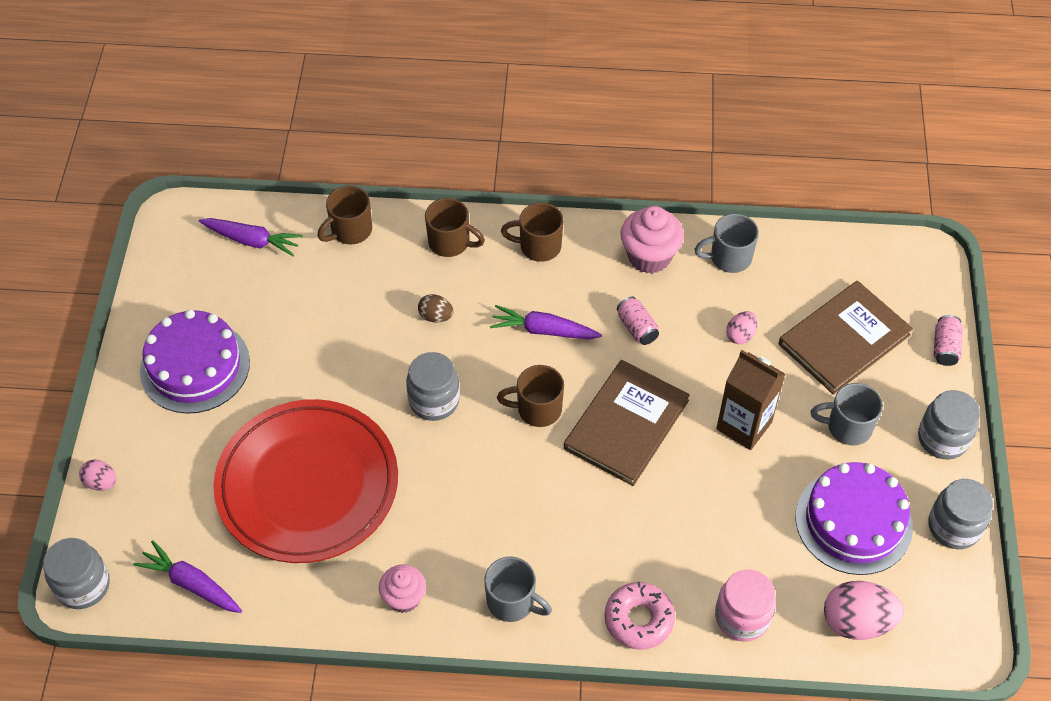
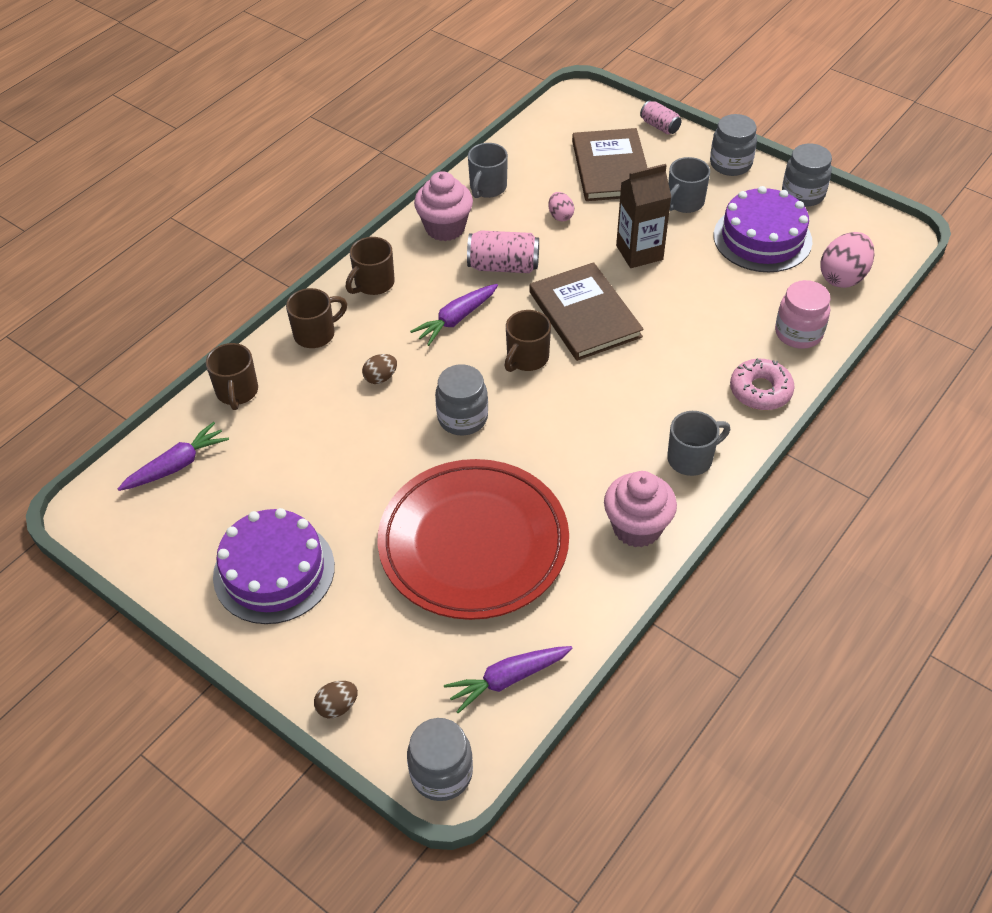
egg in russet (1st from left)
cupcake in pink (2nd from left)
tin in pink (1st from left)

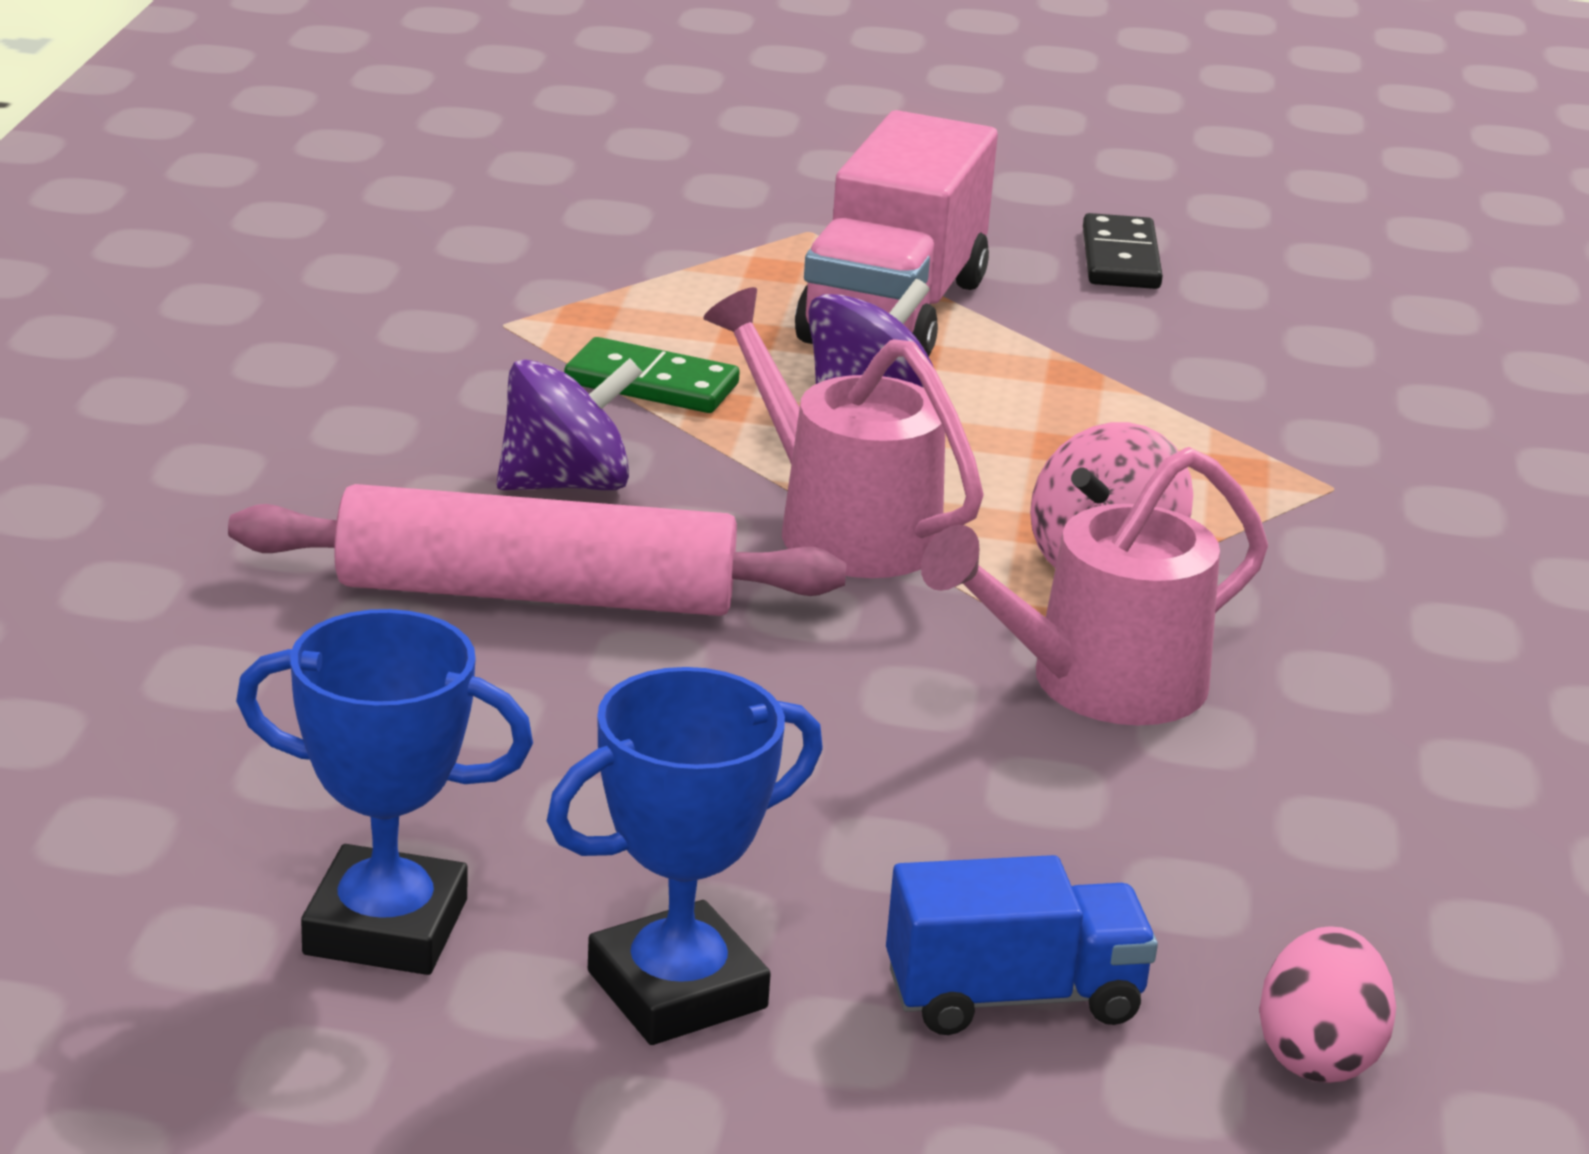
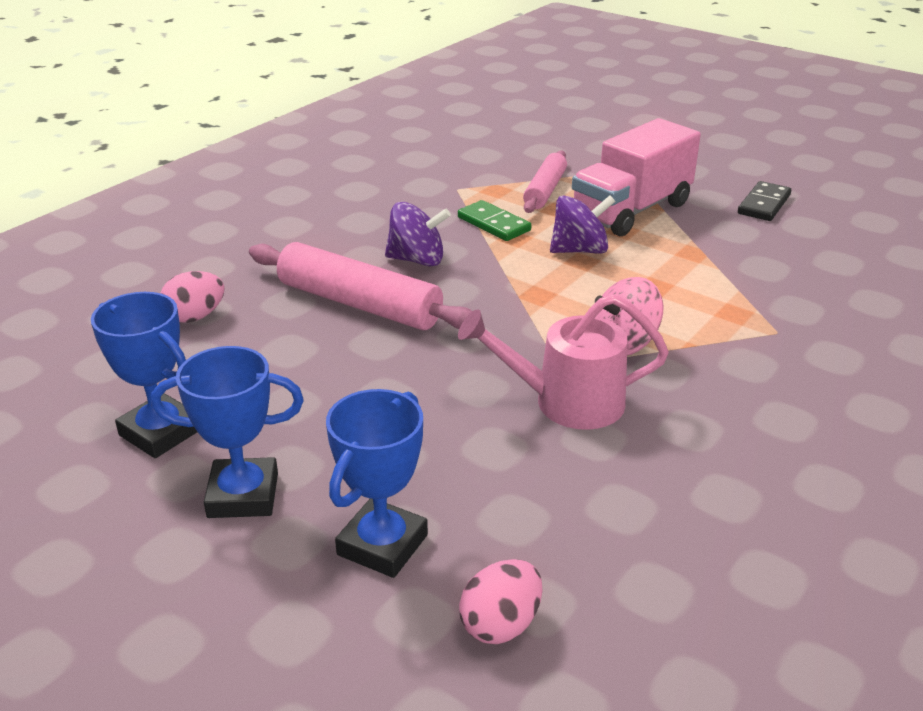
watering can in pink (1st from left in the first image)
egg in pink (1st from left)
rolling pin in pink (2nd from left)
prize cup in cobalt (3rd from left)

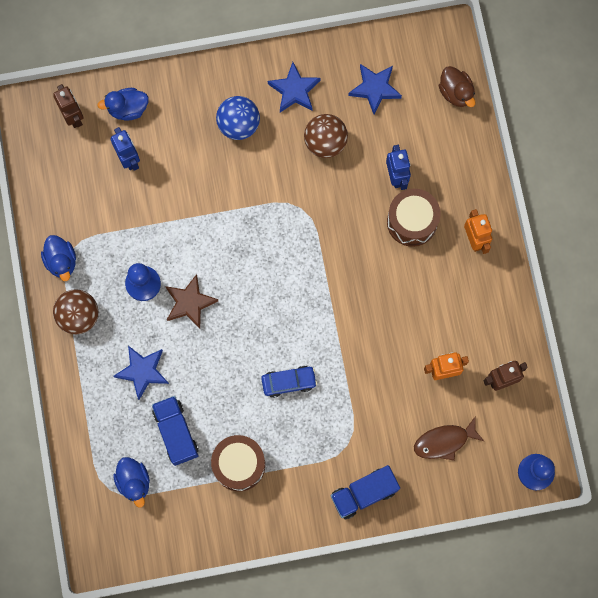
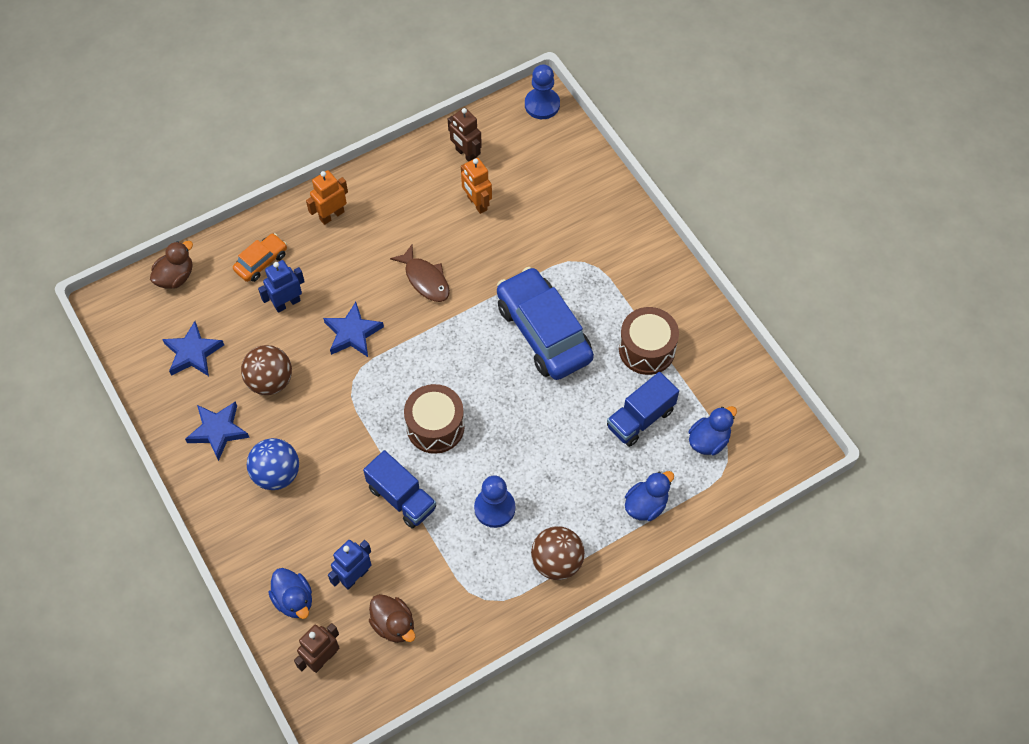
five-pointed star in russet
automobile in bright orange
rubber duck in russet (2nd from left)
rubber duck in cobalt (2nd from left)
five-pointed star in cobalt (3rd from left)
lorry in cobalt (1st from left)
snare drum in russet (1st from left)
fish in russet
automobile in cobalt

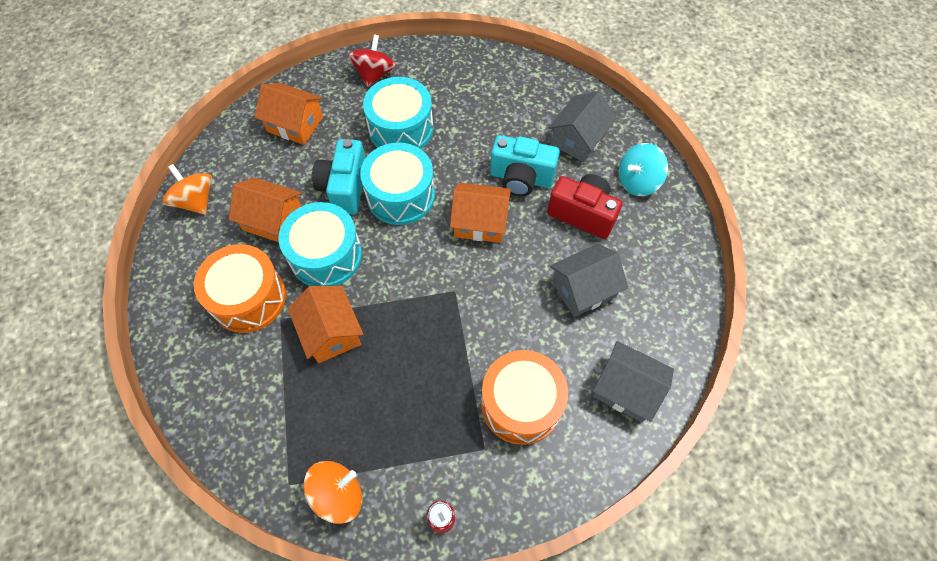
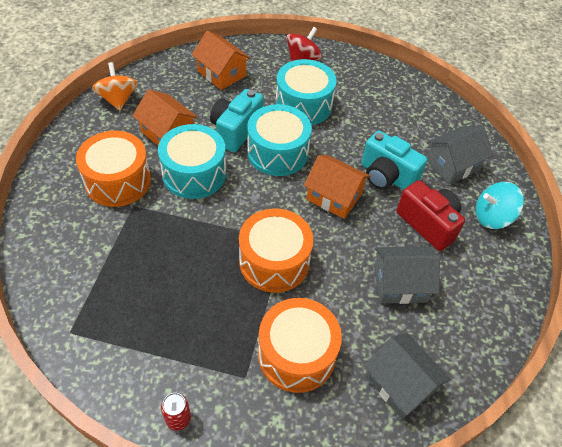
toy house in bright orange (3rd from left in the first image)
spinning top in bright orange (2nd from left in the first image)
snare drum in bright orange (2nd from left)

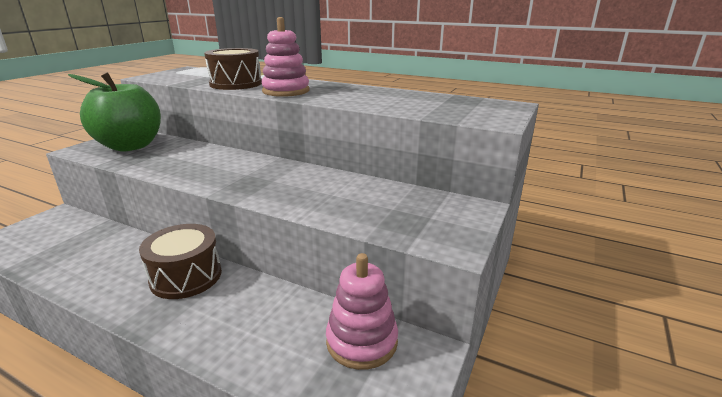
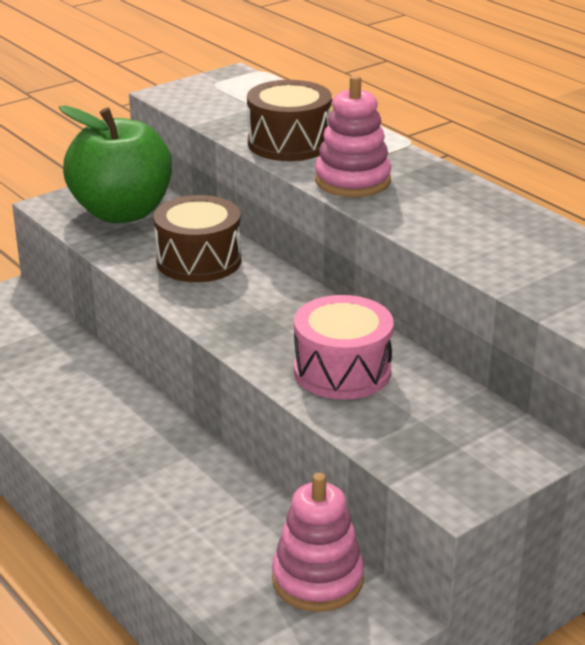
snare drum in pink
snare drum in russet (1st from left)

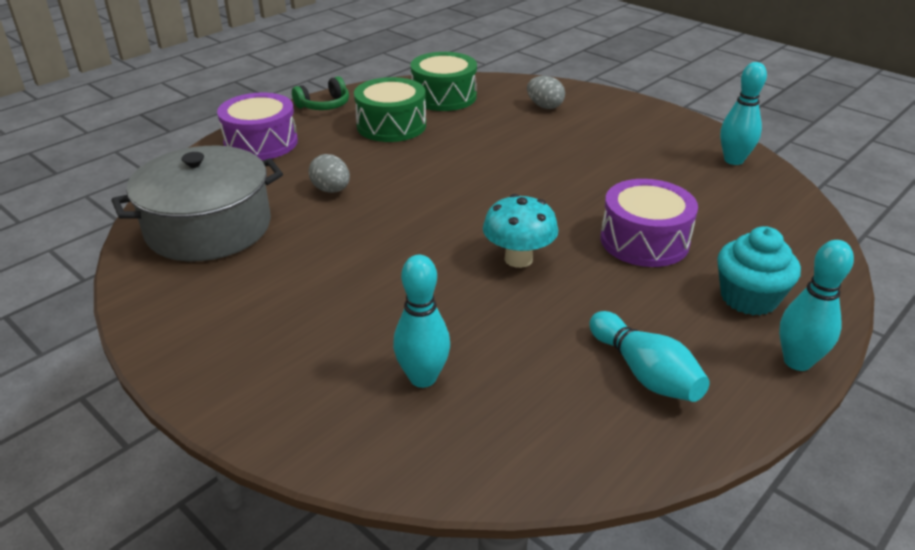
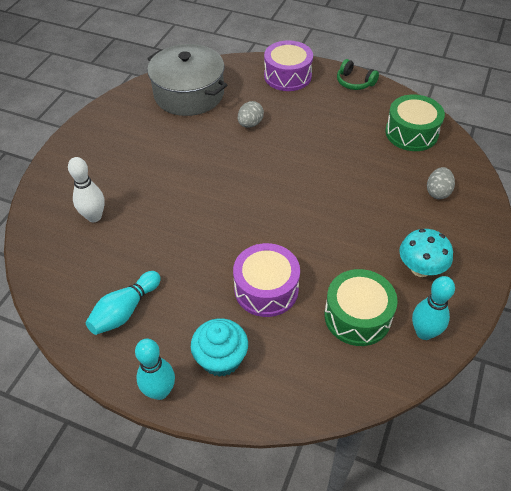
snare drum in green (1st from left)
fungus in teal
skittle in pure white

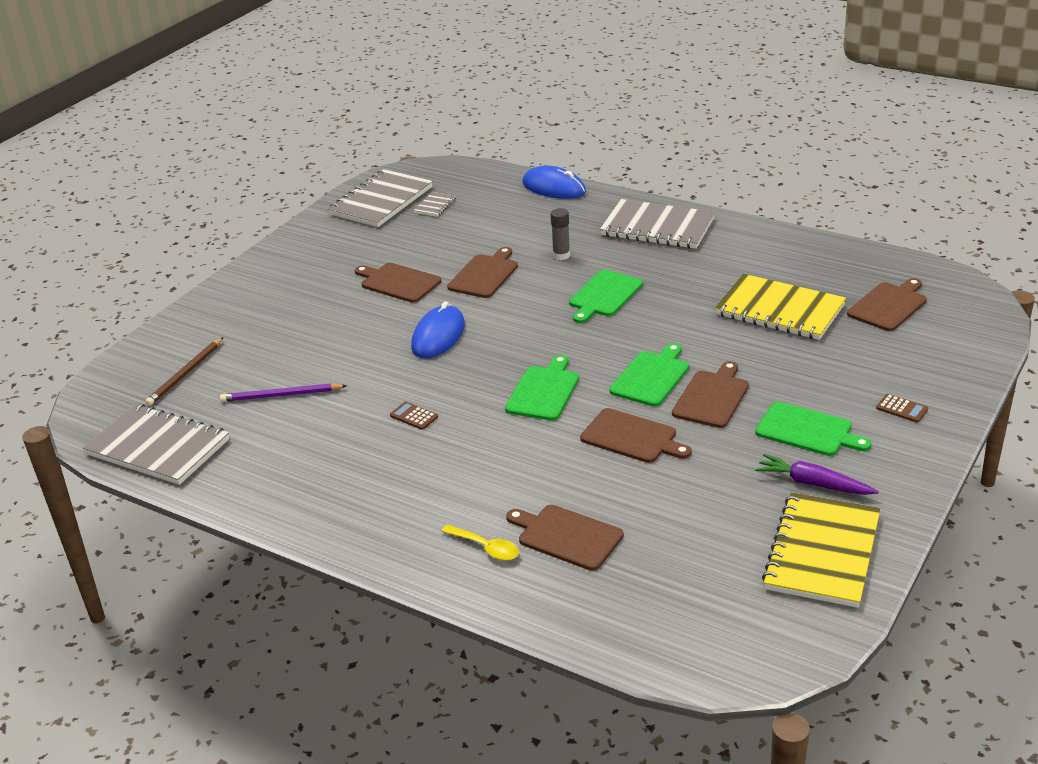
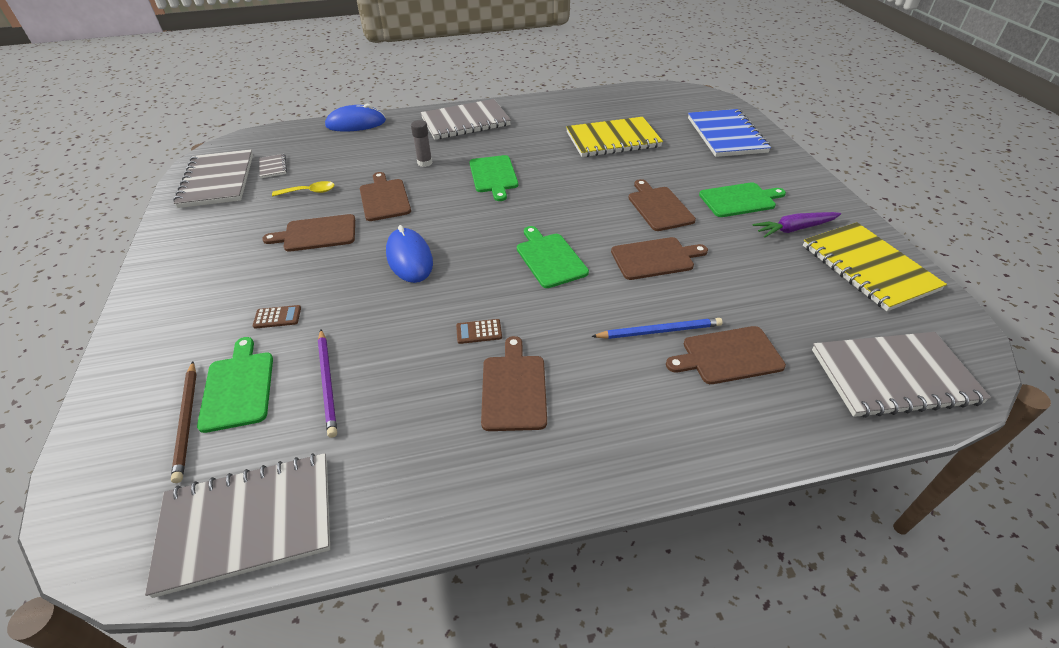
lead pencil in cobalt
notepad in cobalt
notepad in ash-grey (5th from left)
spoon in golden
cutting board in green (1st from left)
cutting board in russet (3rd from left)
calculator in russet (1st from left)
lead pencil in royal purple

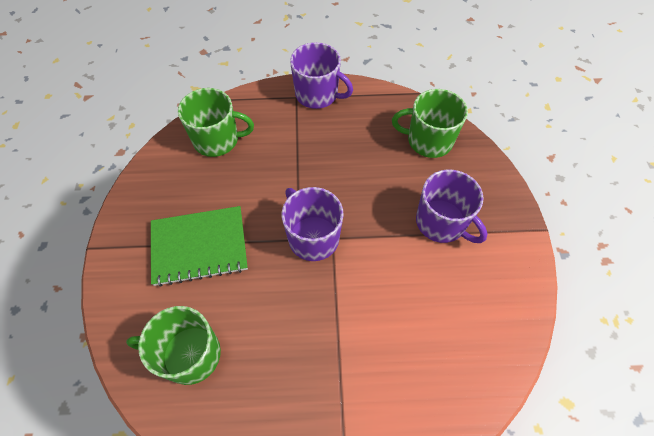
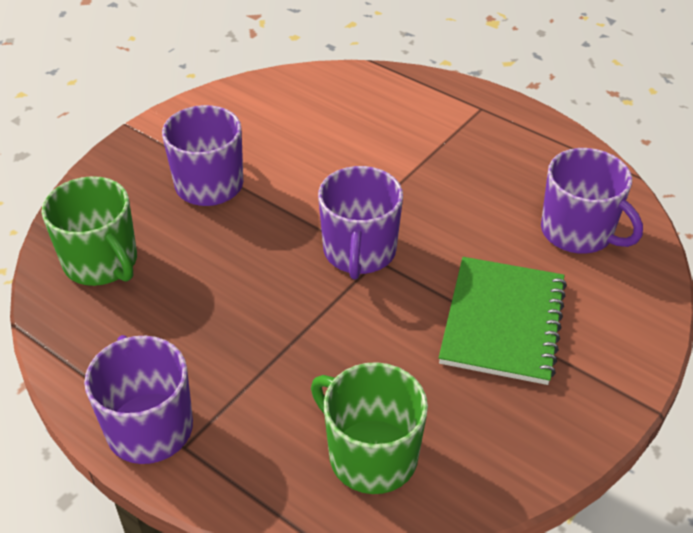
coffee mug in royal purple (4th from left)
notepad in green

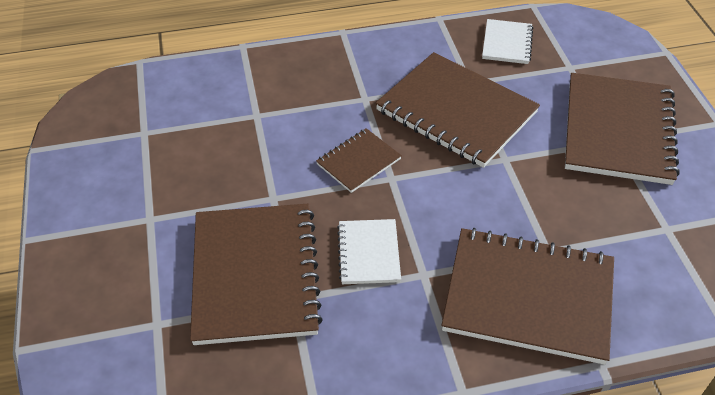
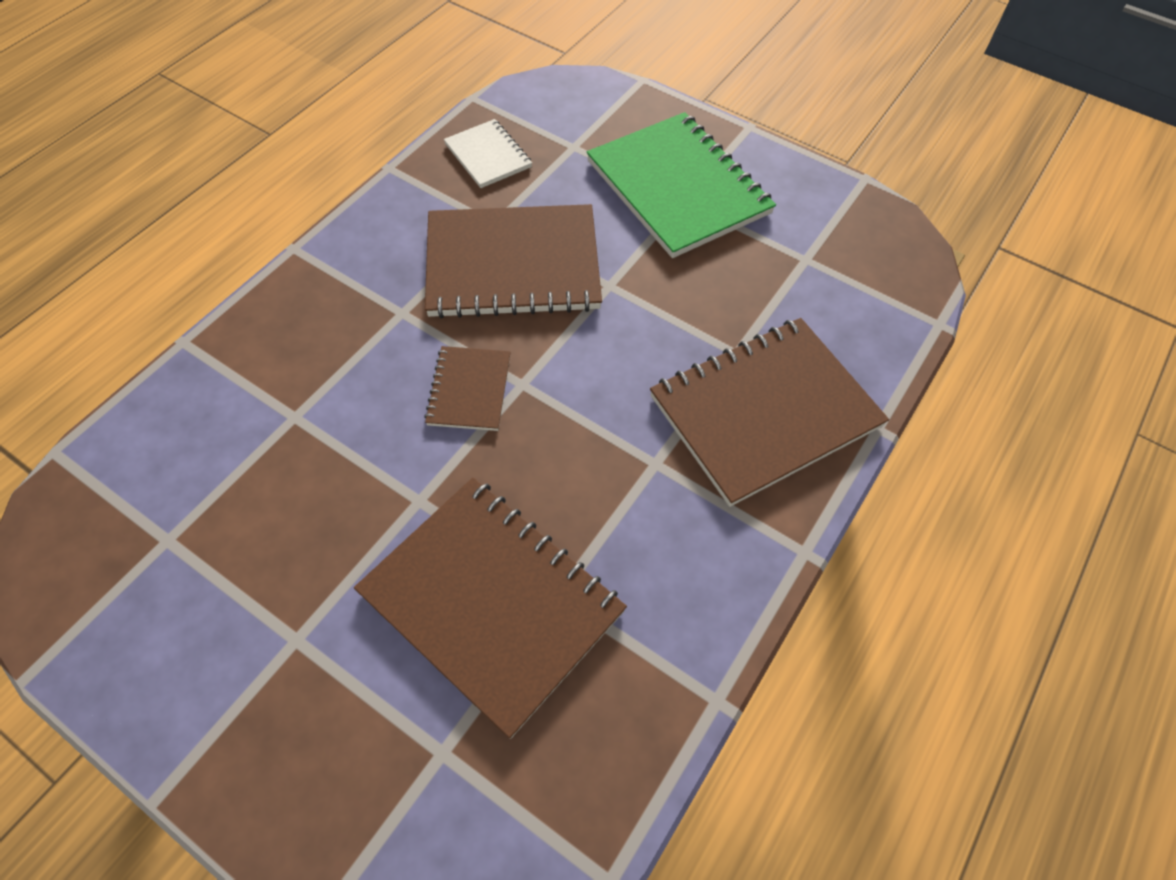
notepad in pure white (1st from left in the first image)
notepad in green

